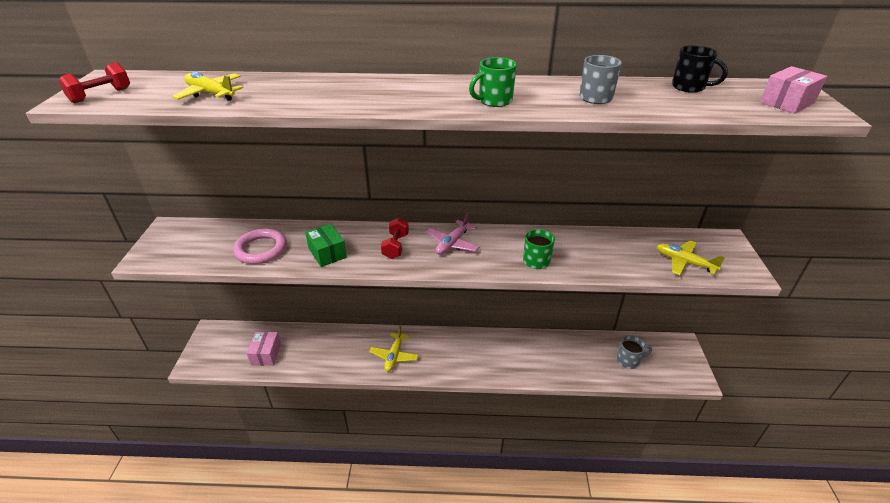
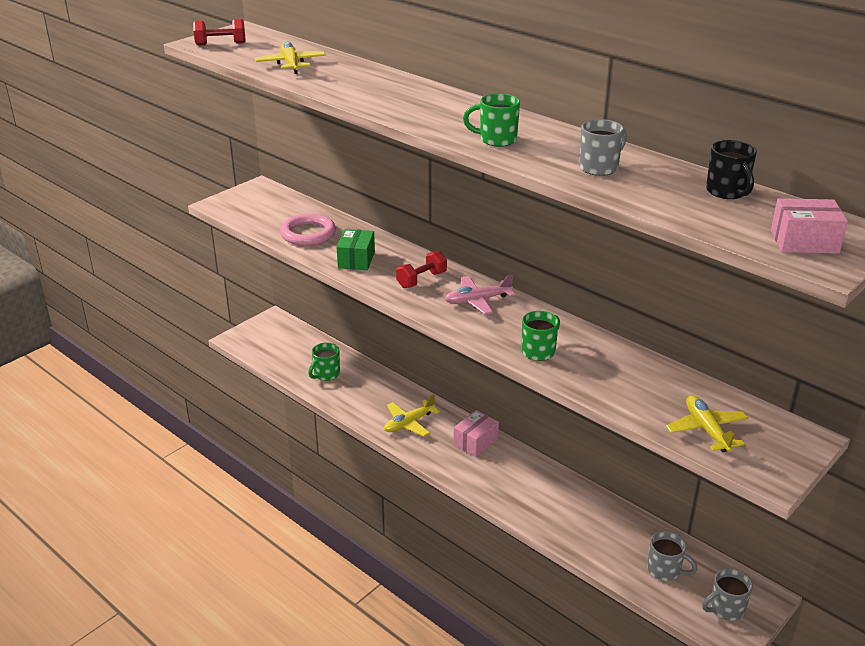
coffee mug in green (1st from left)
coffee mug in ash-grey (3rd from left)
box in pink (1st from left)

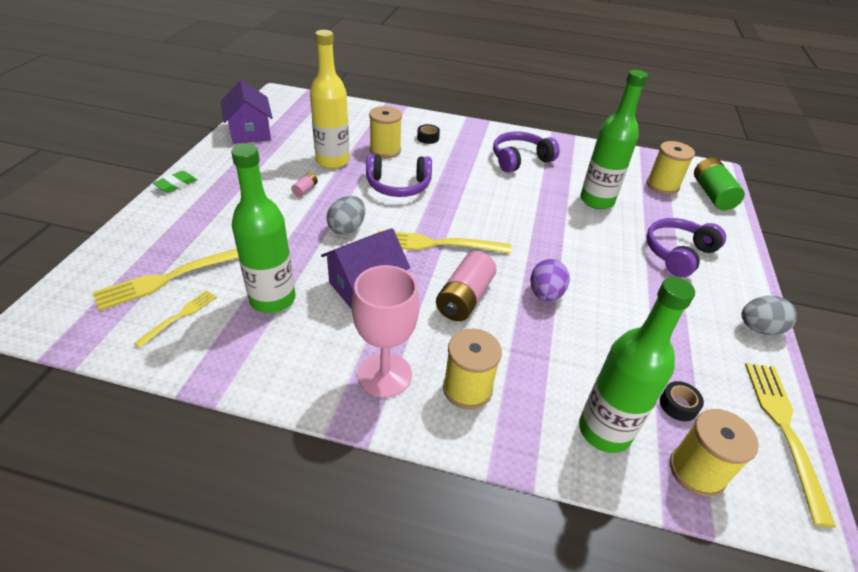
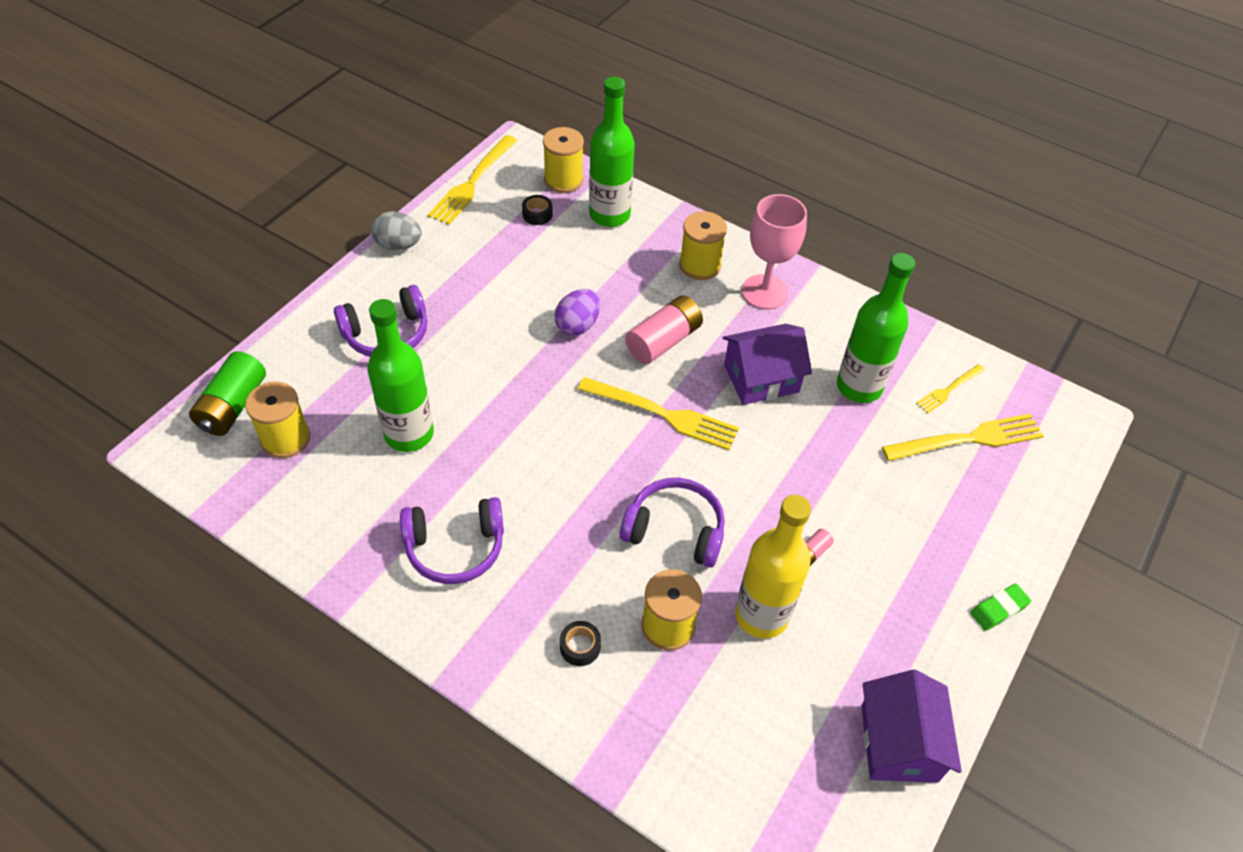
egg in ash-grey (1st from left in the first image)

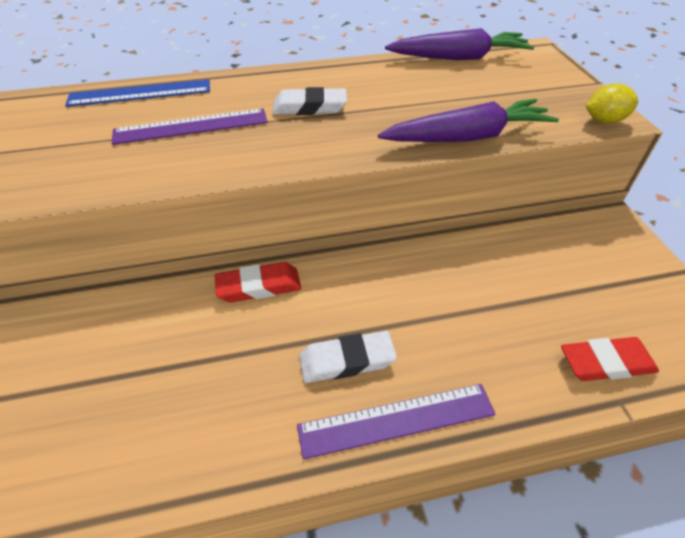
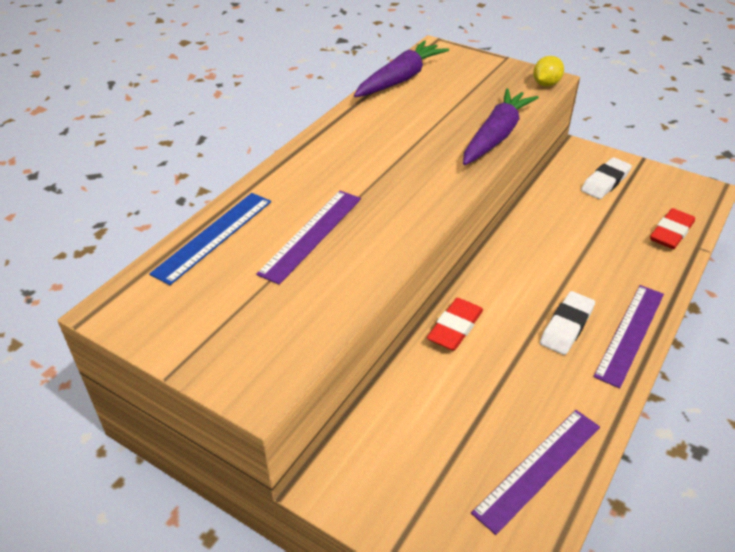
straightedge in royal purple (2nd from left)
gum eraser in pure white (2nd from left)

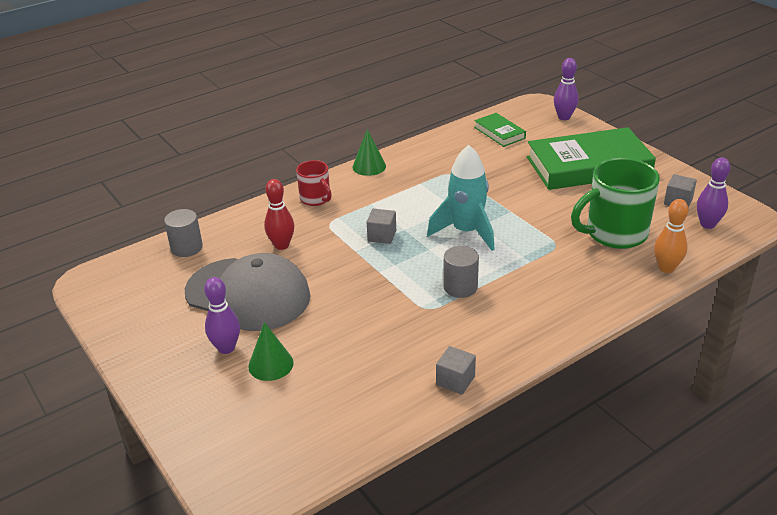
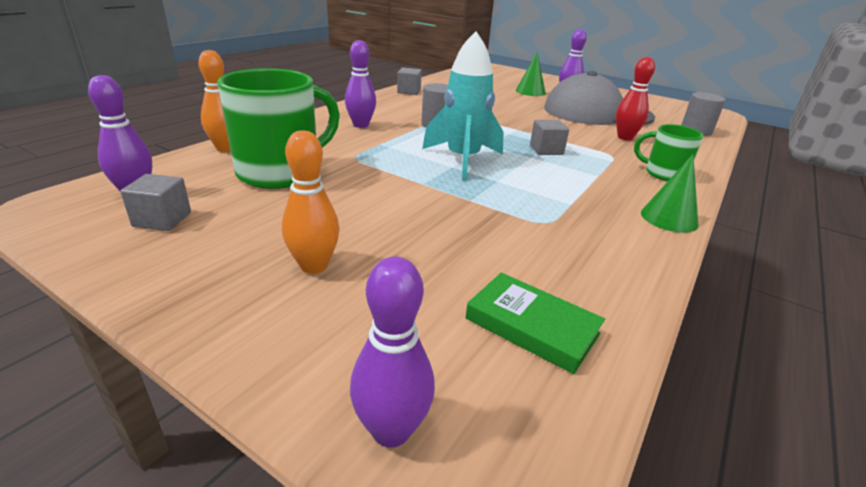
skittle in royal purple (2nd from left)
skittle in bright orange (2nd from left)
coffee mug in green (2nd from left)

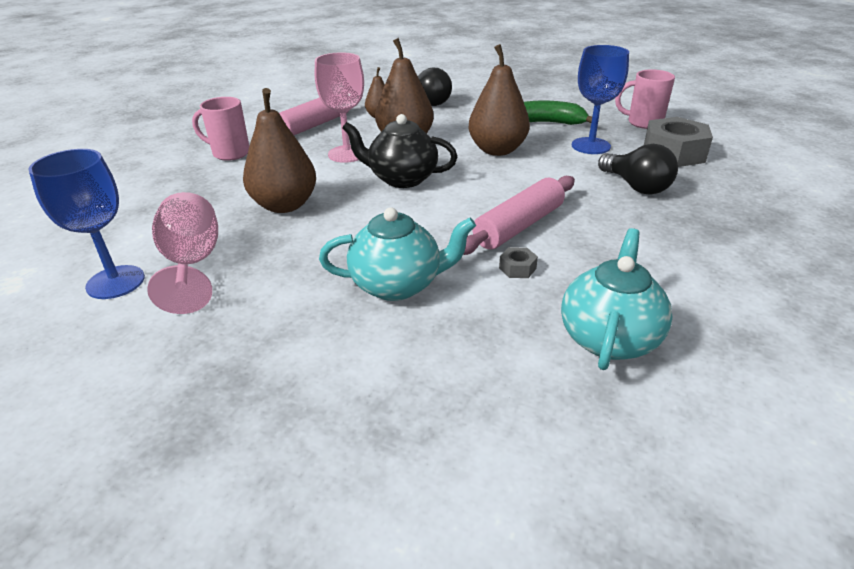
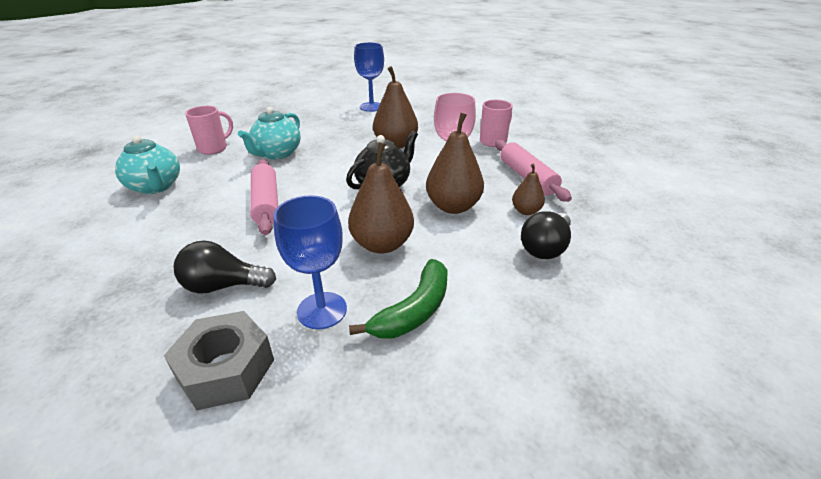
goblet in pink (1st from left in the first image)
hex nut in ash-grey (1st from left in the first image)
coffee mug in pink (1st from left)

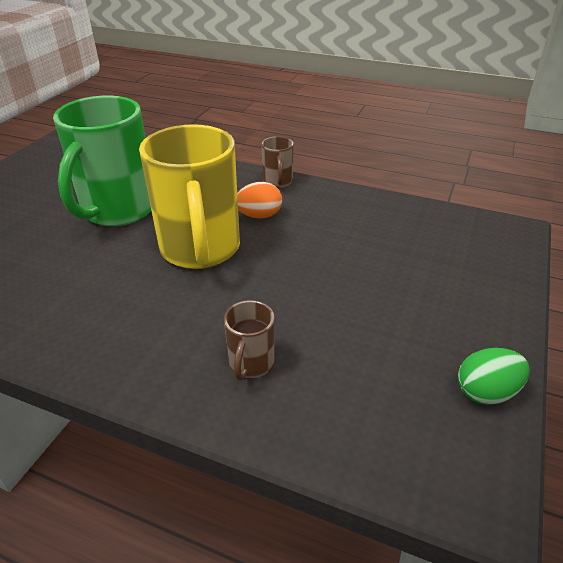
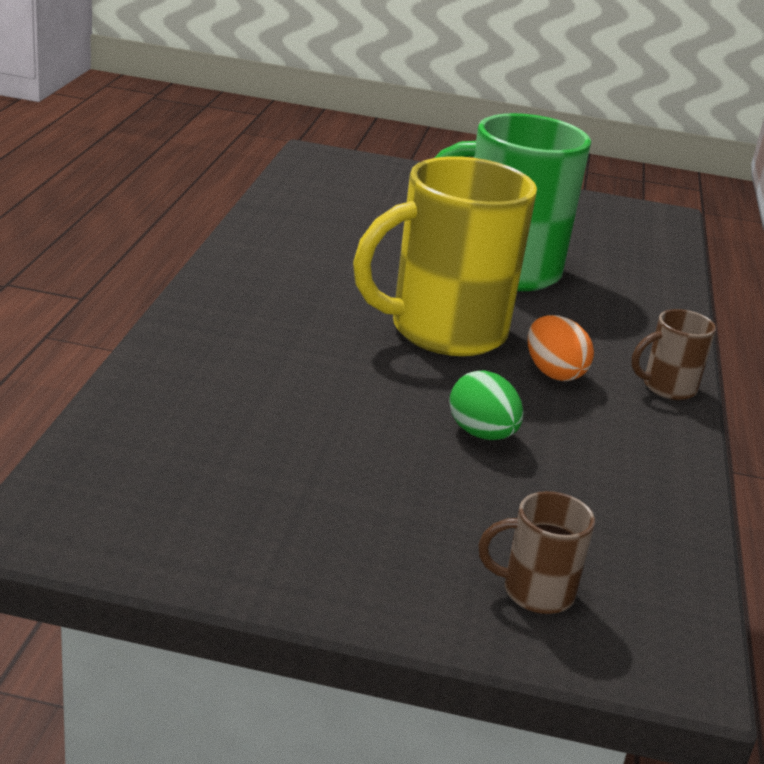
coffee mug in russet (1st from left)
egg in green

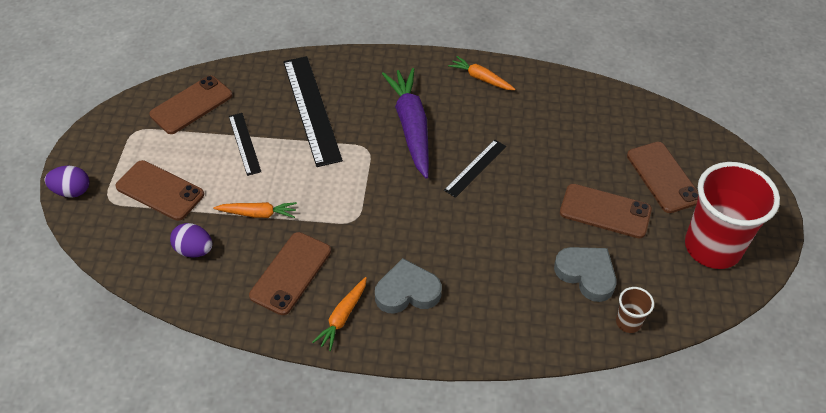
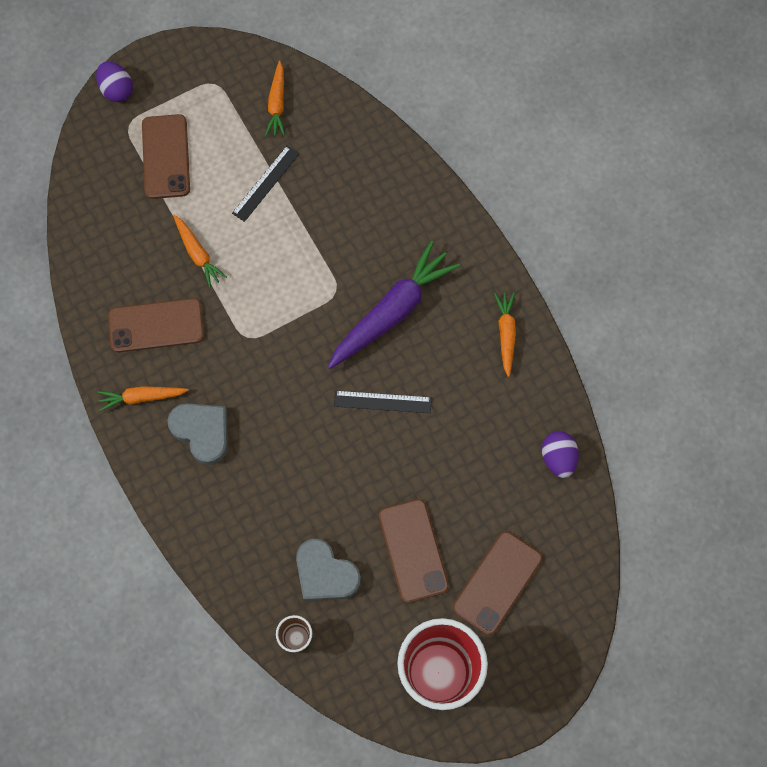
straightedge in ebony (2nd from left in the first image)
egg in royal purple (2nd from left)
root vegetable in bright orange (3rd from left)
heart shape in ash-grey (2nd from left)

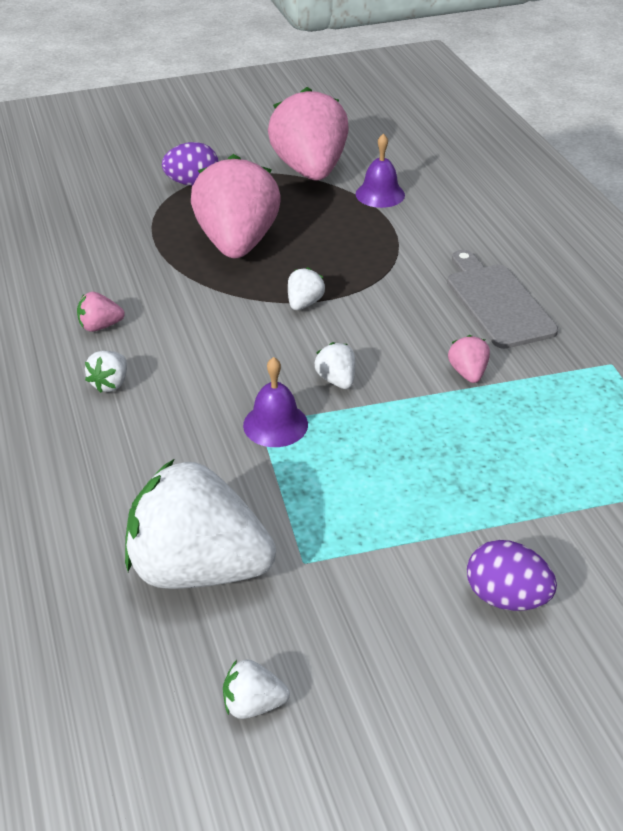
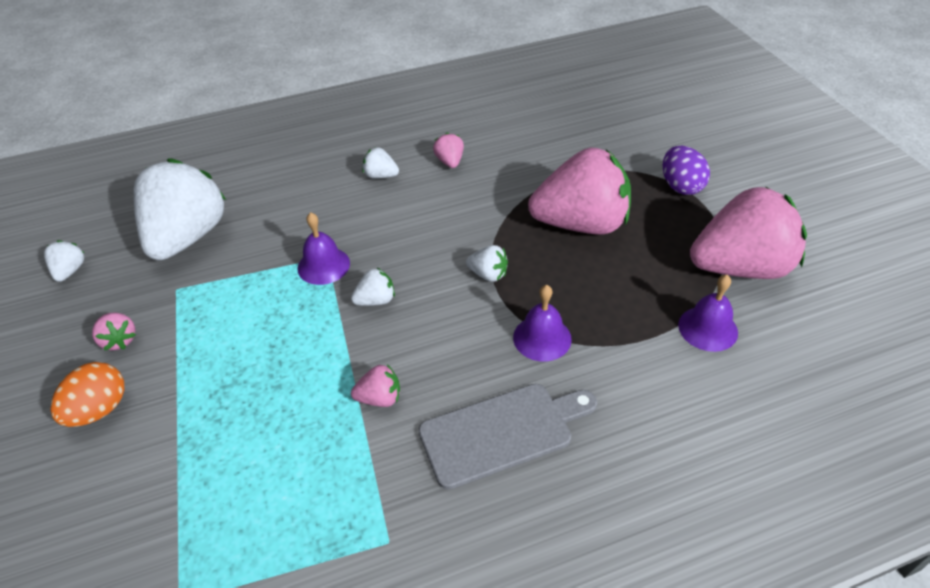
toy strawberry in pink (1st from left)
school bell in royal purple (2nd from left)
egg in bright orange

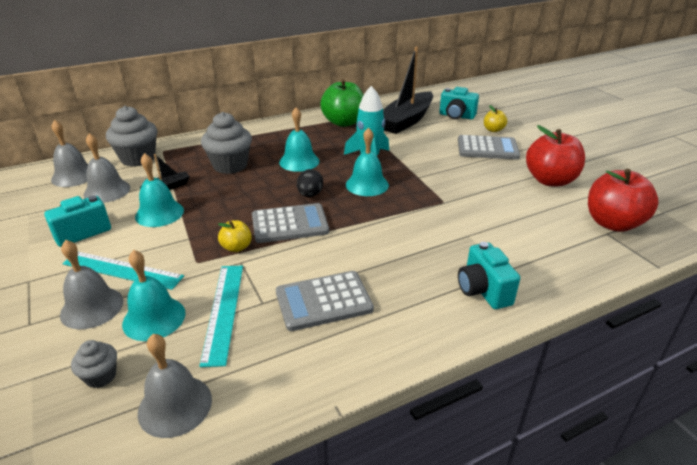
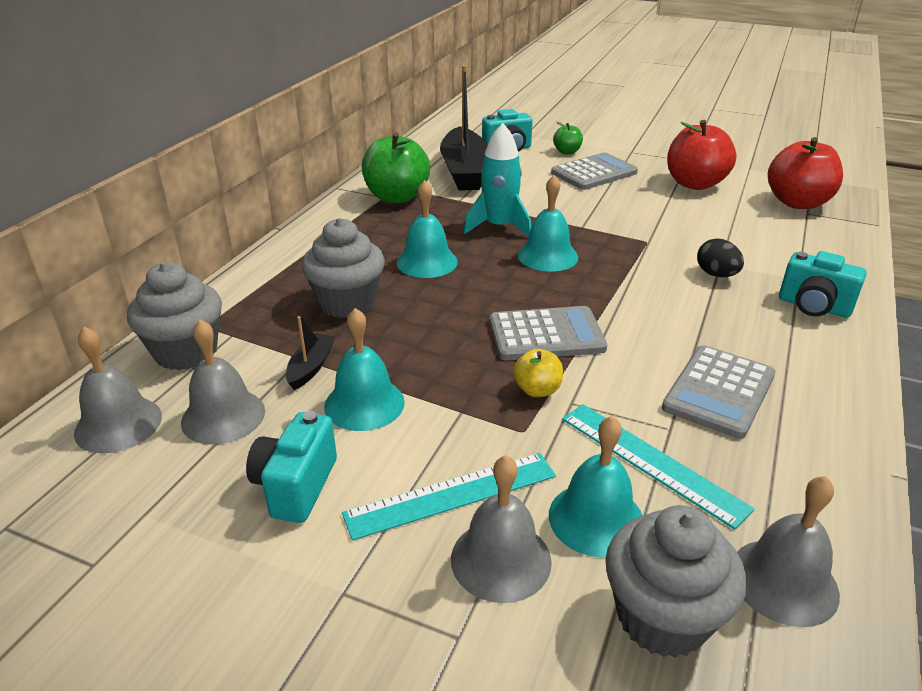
egg in ebony
apple in green (2nd from left)
calculator in ash-grey (1st from left)
cupcake in ash-grey (3rd from left)

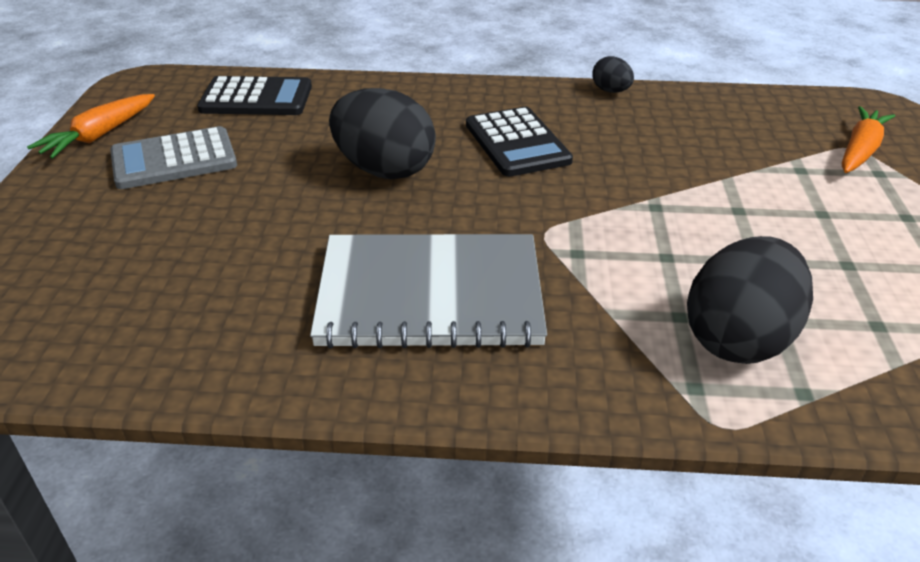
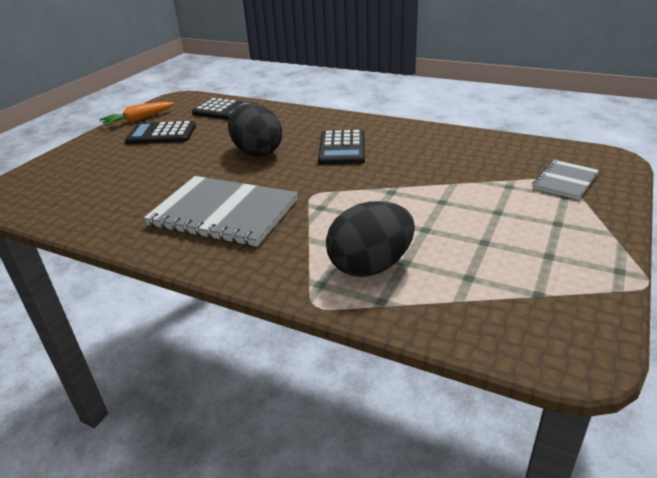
egg in ebony (2nd from left in the first image)
notepad in ash-grey (2nd from left)
calculator in ebony (1st from left)

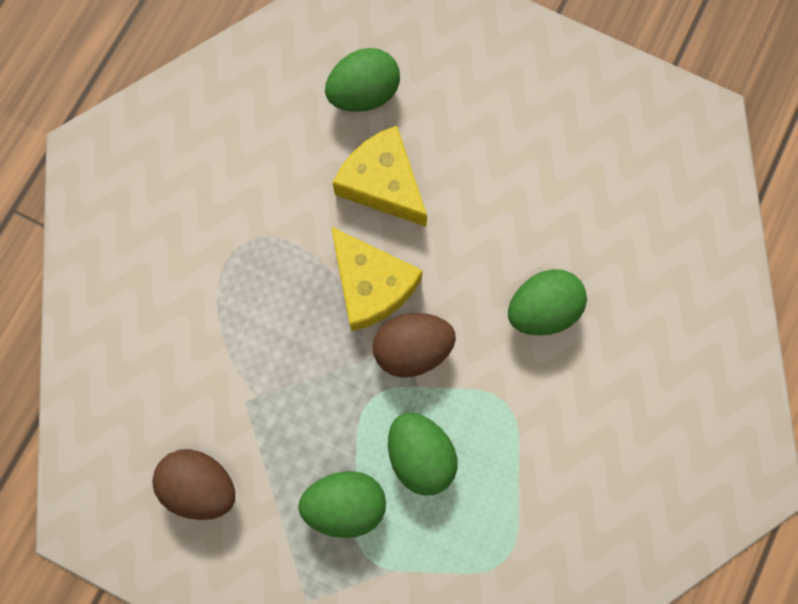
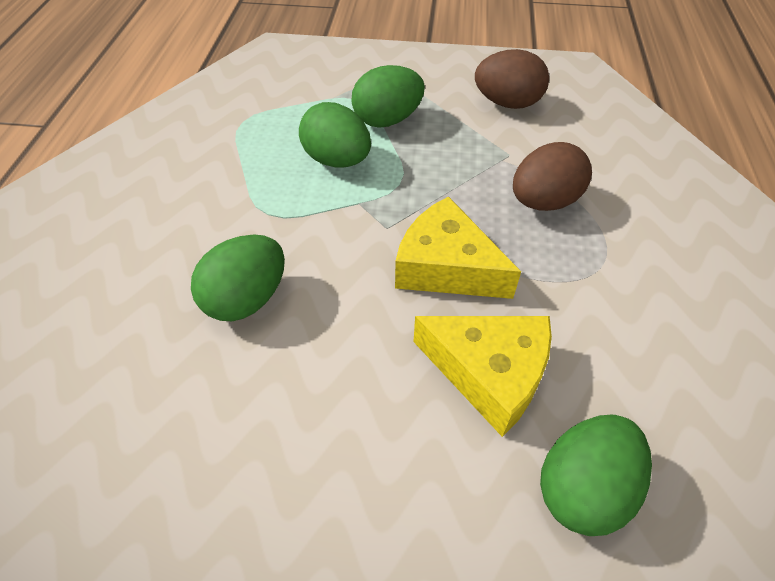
egg in russet (2nd from left)

